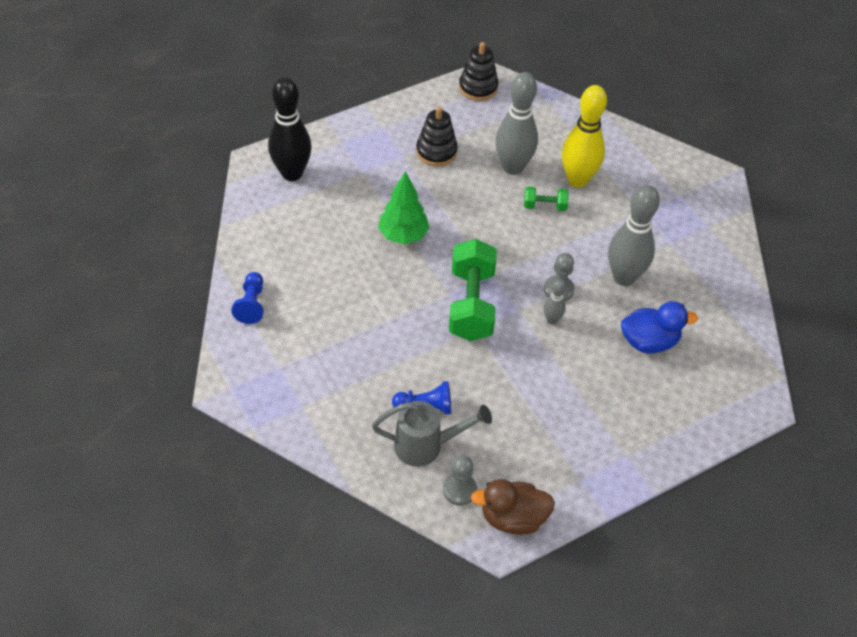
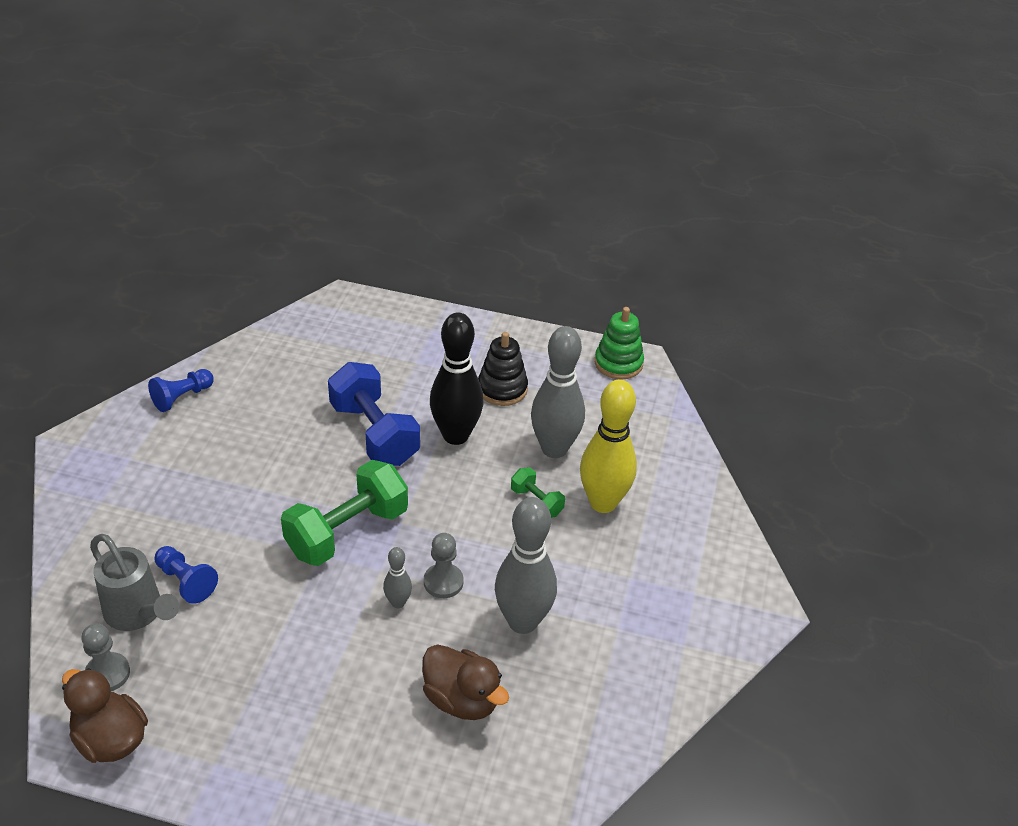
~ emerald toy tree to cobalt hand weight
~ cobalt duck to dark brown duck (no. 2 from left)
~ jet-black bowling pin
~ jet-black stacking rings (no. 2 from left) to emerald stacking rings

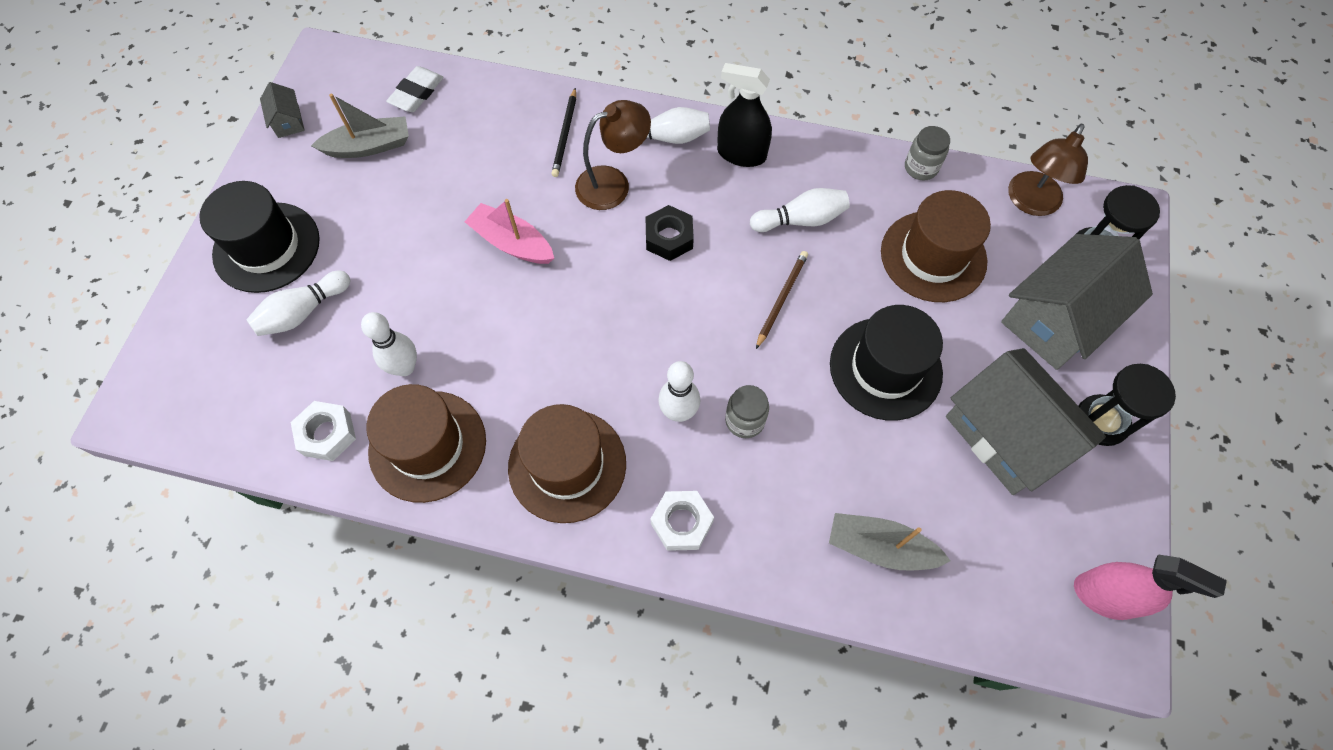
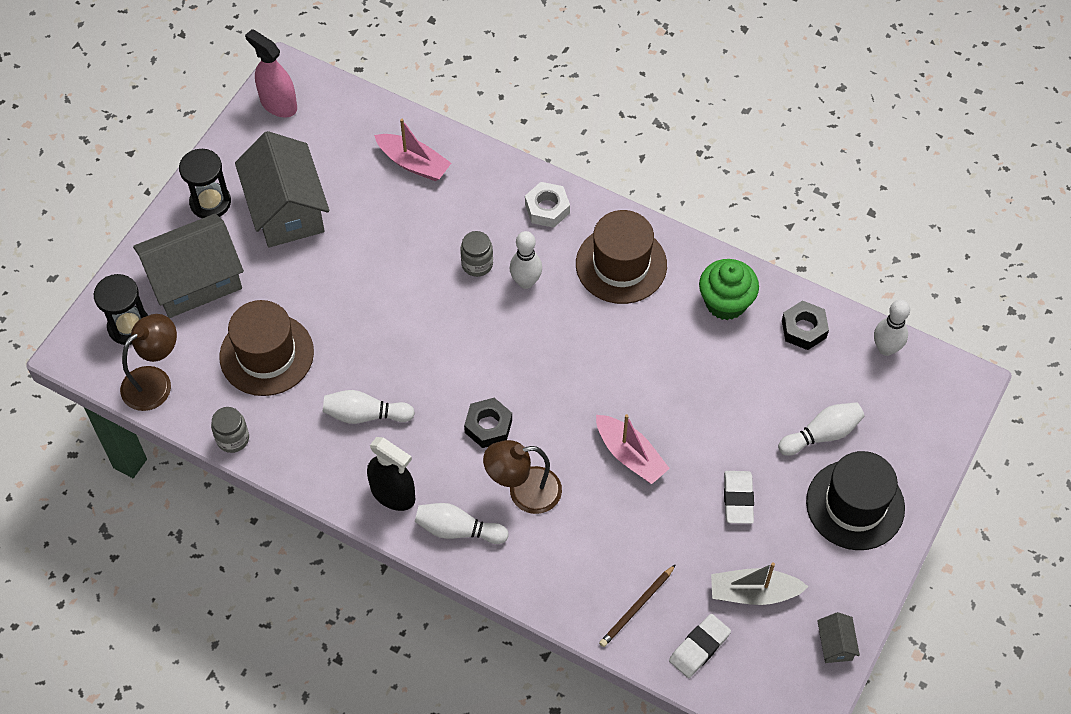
~ gray sailboat (no. 2 from left) to rosy sailboat (no. 1 from left)
~ dark brown pencil
~ dark brown top hat (no. 1 from left) to emerald muffin
+ white pencil eraser (no. 2 from left)
~ white nut (no. 1 from left) to jet-black nut (no. 2 from left)
~ white bowling pin (no. 2 from left in the first image) to white bowling pin (no. 5 from left)
- jet-black pencil
- jet-black top hat (no. 2 from left)

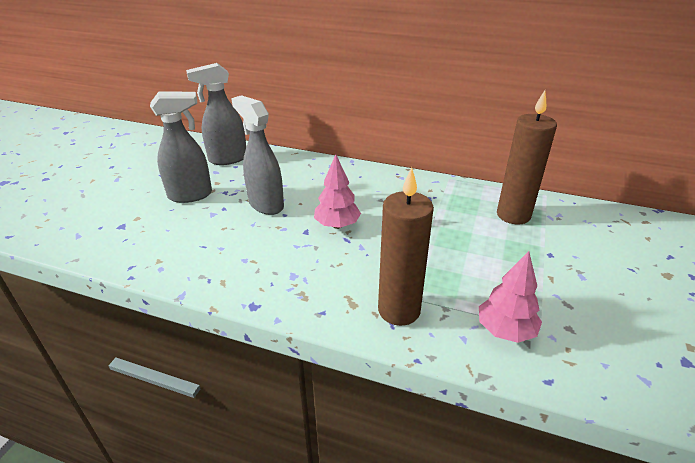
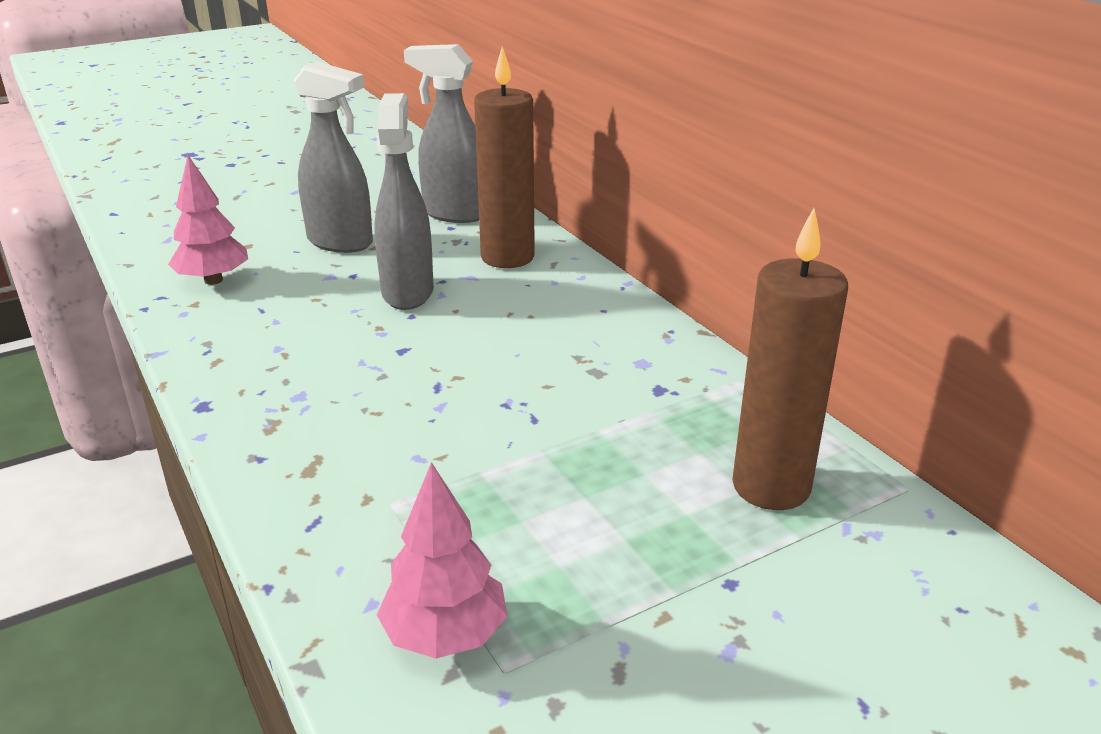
~ rosy toy tree (no. 1 from left)
~ dark brown pillar candle (no. 1 from left)

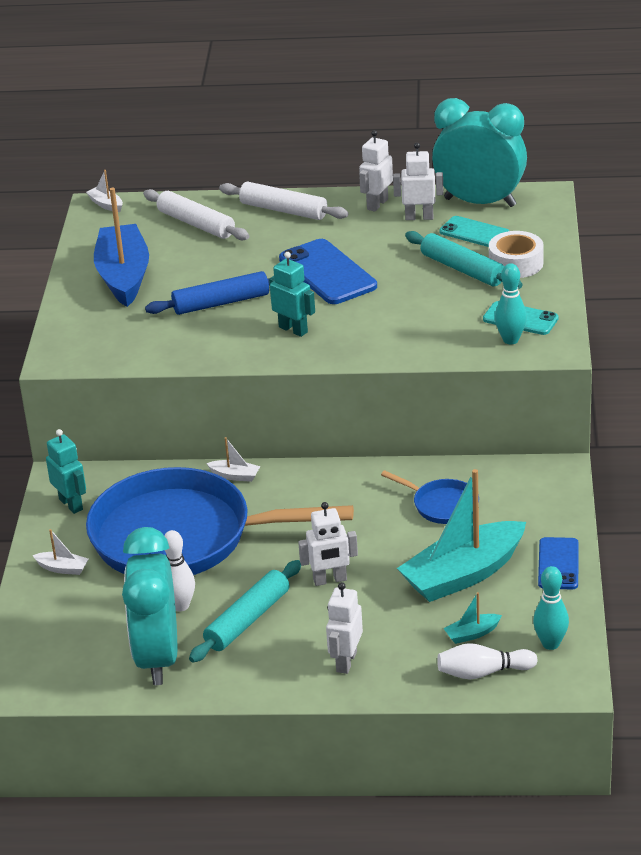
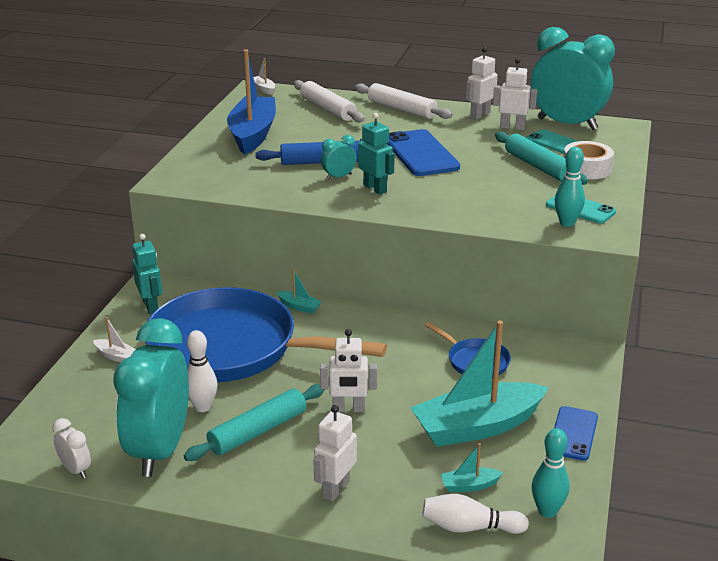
+ white clock
~ white sailboat (no. 3 from left) to turquoise sailboat (no. 1 from left)
+ turquoise clock (no. 2 from left)

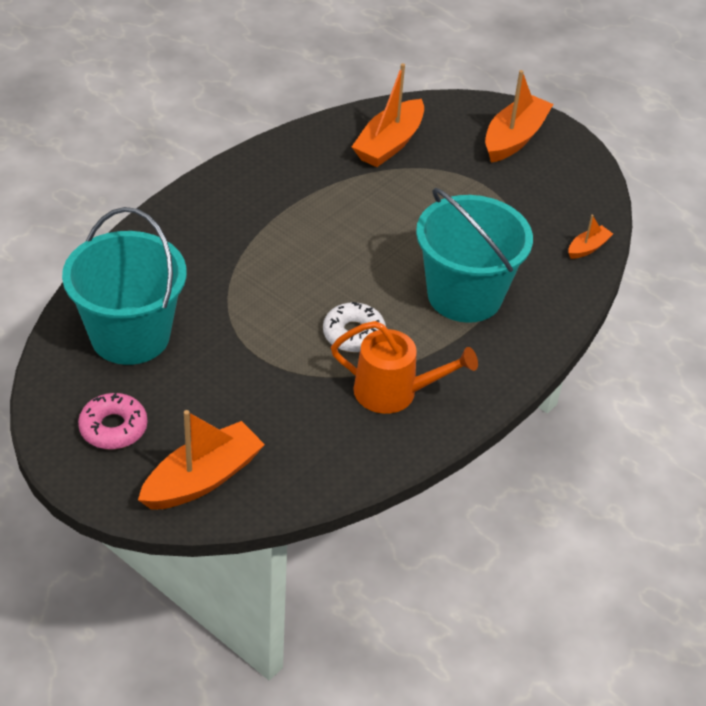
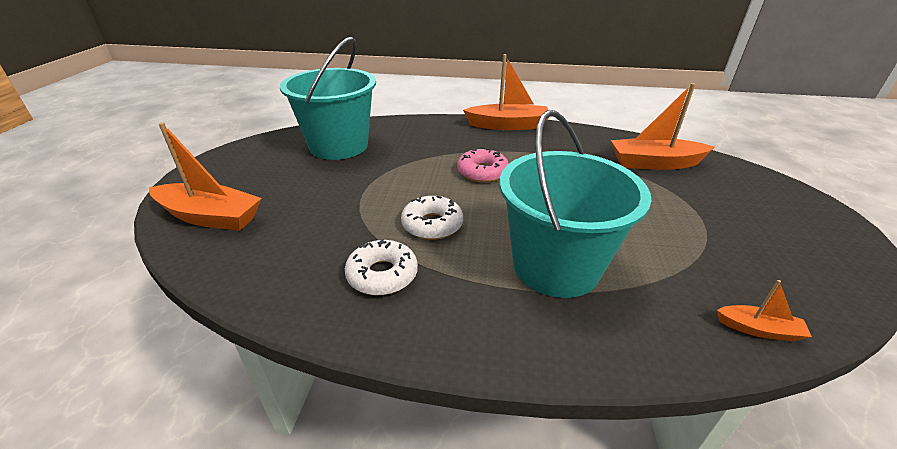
~ bright orange watering pot to white glazed donut (no. 1 from left)
~ rosy glazed donut
~ bright orange sailboat (no. 3 from left in the first image) to bright orange sailboat (no. 2 from left)

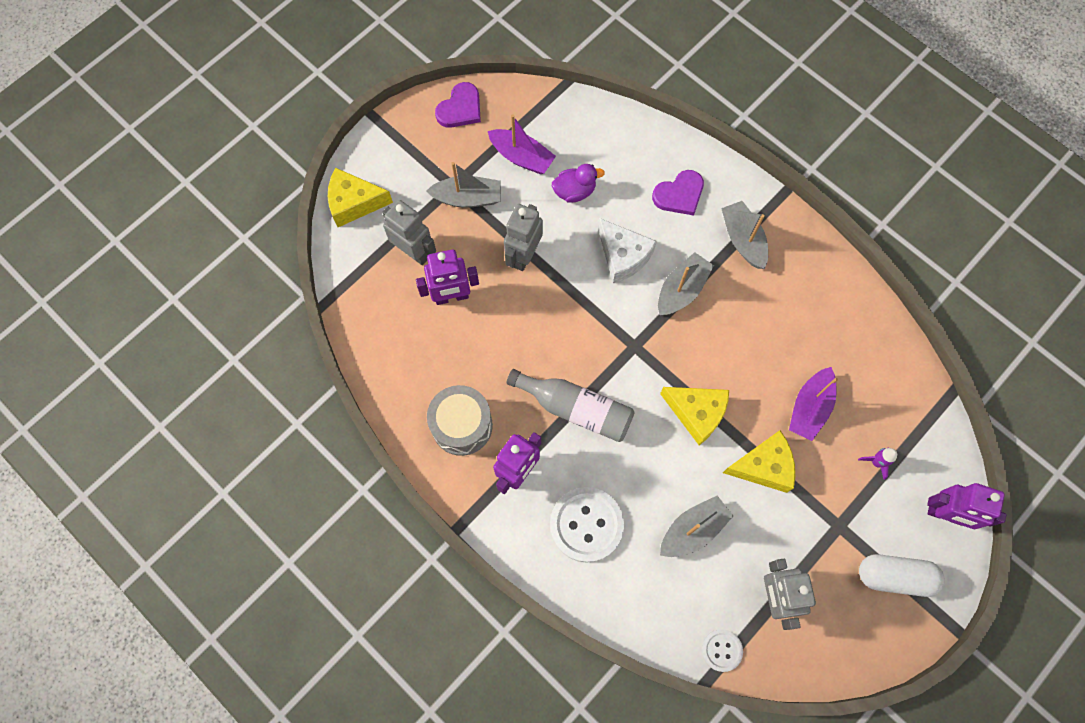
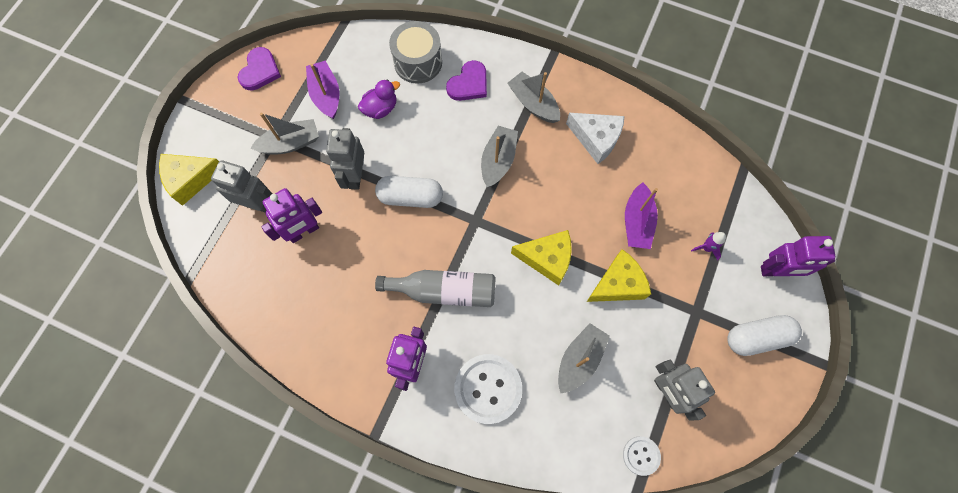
~ royal purple sailboat (no. 1 from left) 120 degrees counterclockwise
+ white pill shape (no. 1 from left)
~ gray toy drum
~ white cheese wedge

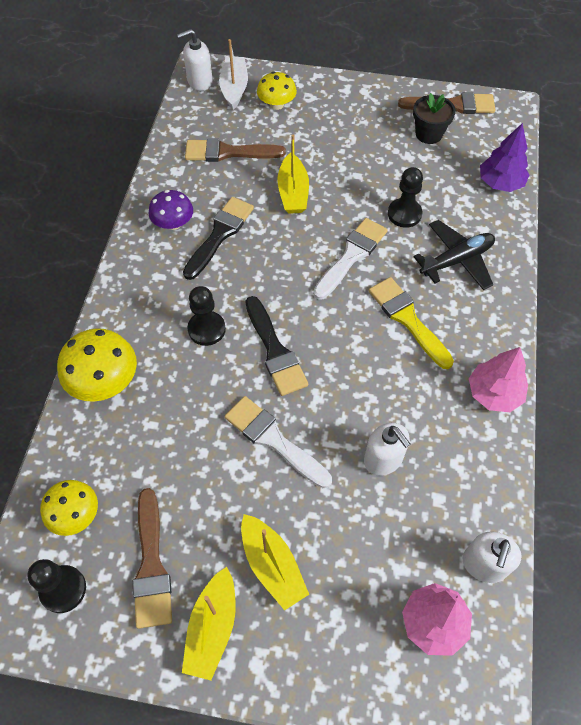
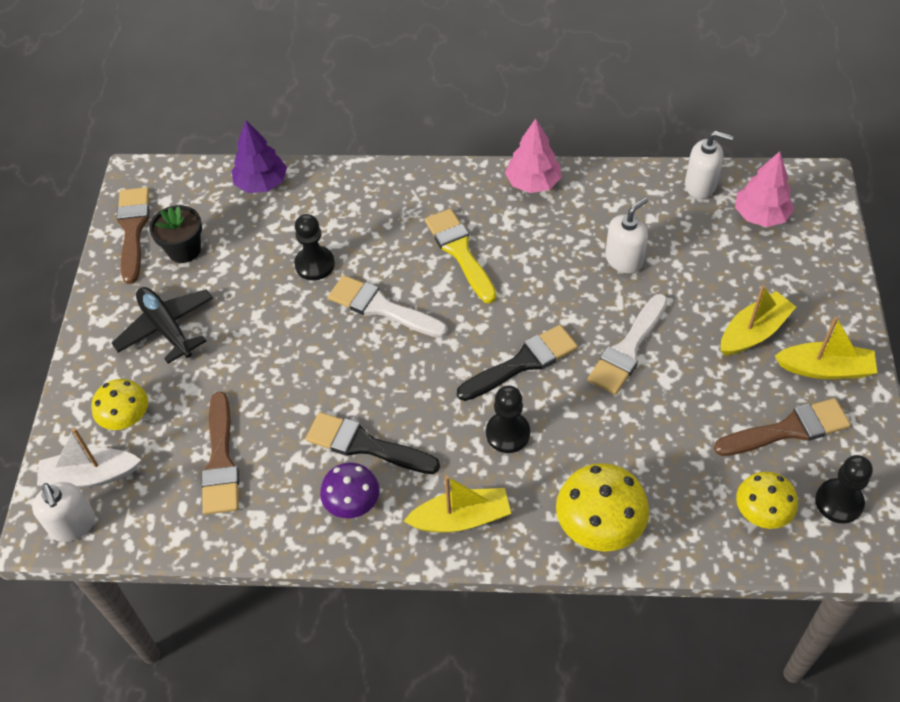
~ jet-black toy plane
~ bright yellow sailboat (no. 3 from left in the first image) to bright yellow sailboat (no. 1 from left)
~ bright yellow paintbrush 105 degrees clockwise

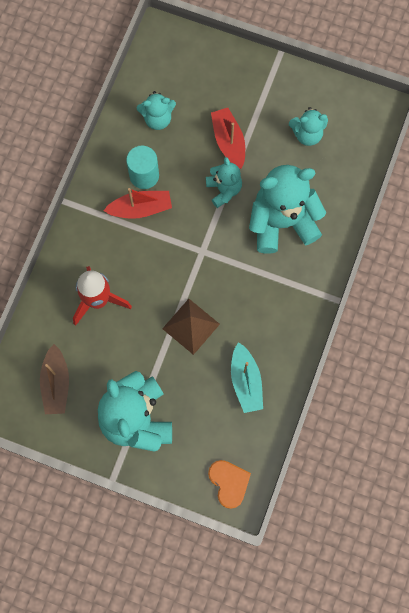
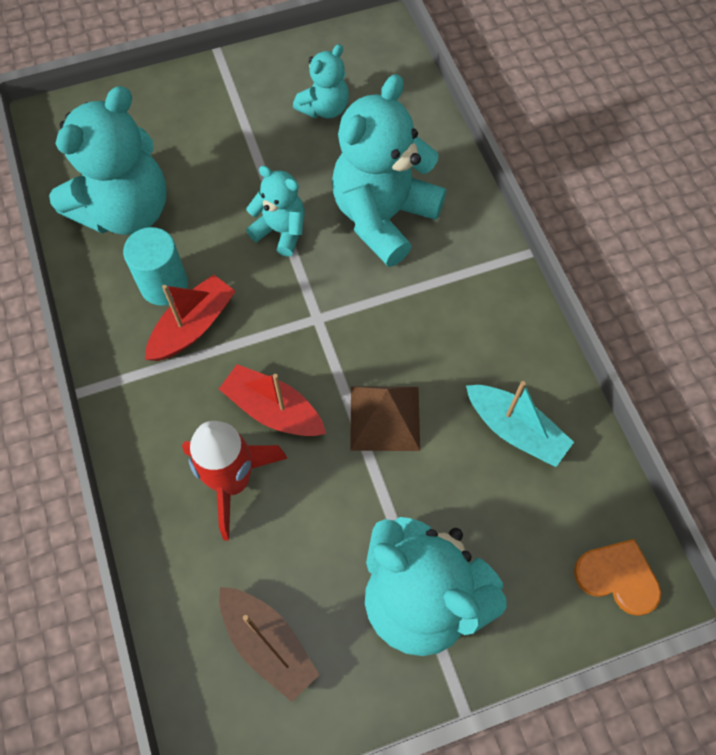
~ turquoise teddy (no. 2 from left in the first image) x1.90
~ crimson sailboat (no. 2 from left)

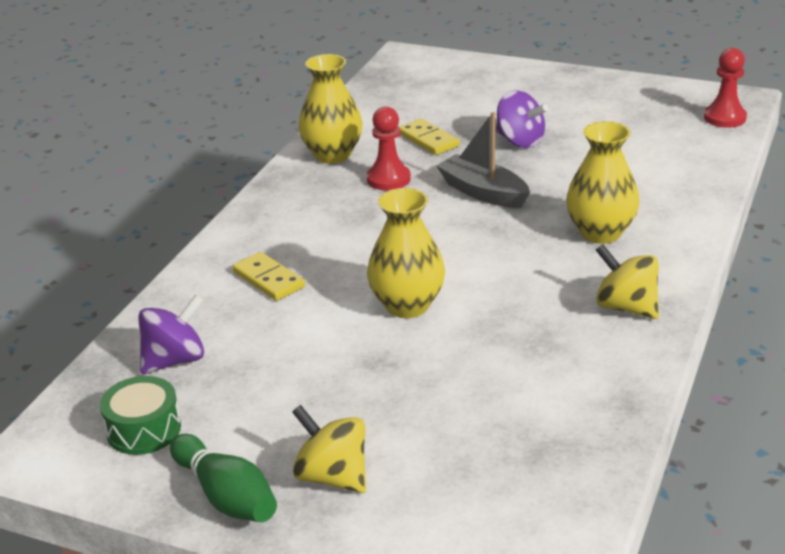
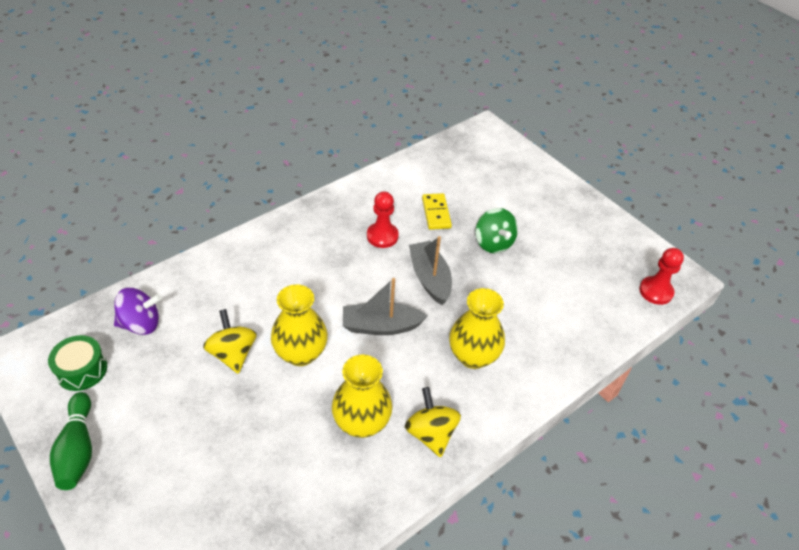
~ bright yellow toy top (no. 1 from left)
~ bright yellow vase (no. 1 from left in the first image) to bright yellow vase (no. 2 from left)
+ gray sailboat (no. 1 from left)
~ royal purple toy top (no. 2 from left) to emerald toy top
- bright yellow domino tile (no. 1 from left)

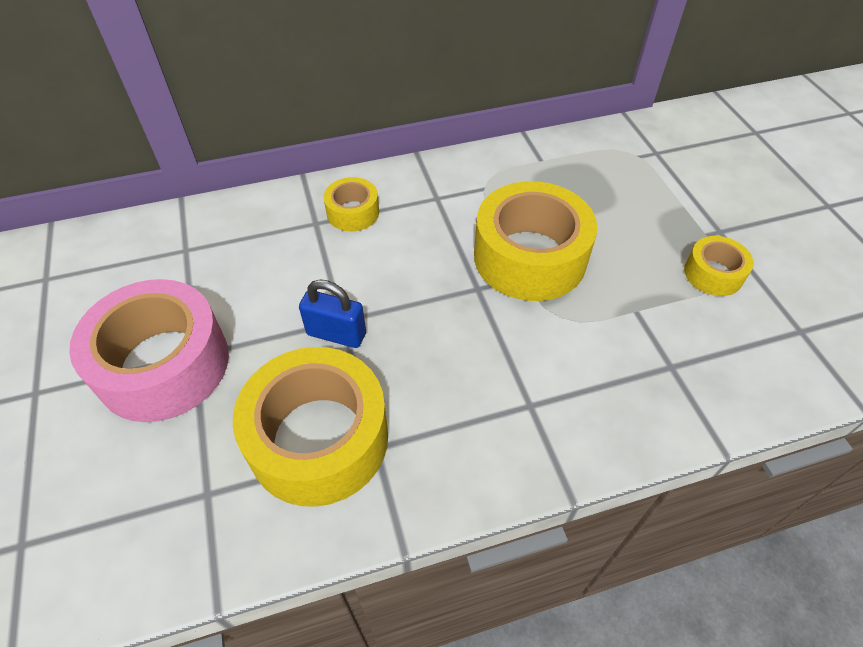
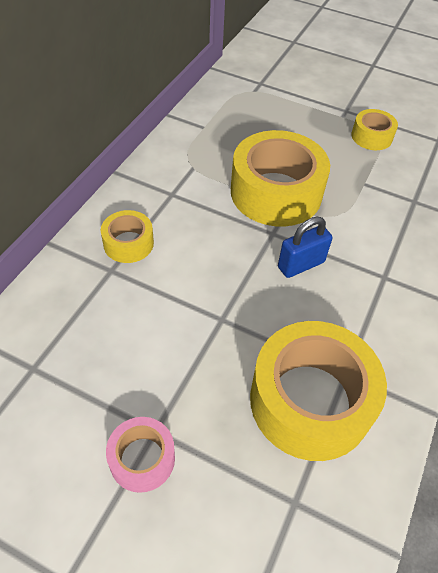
~ rosy roll of tape x0.50
~ cobalt small lock

